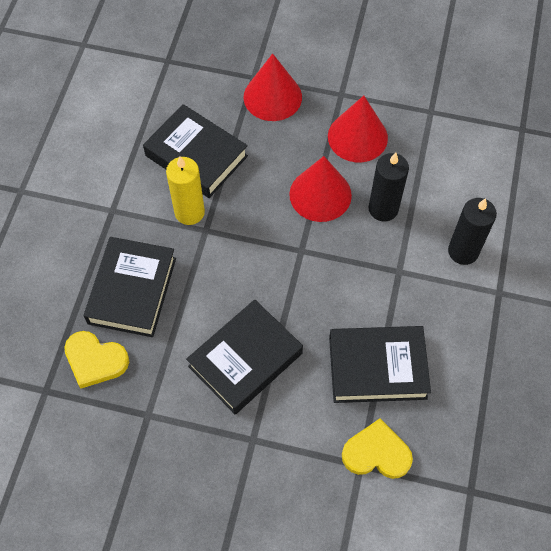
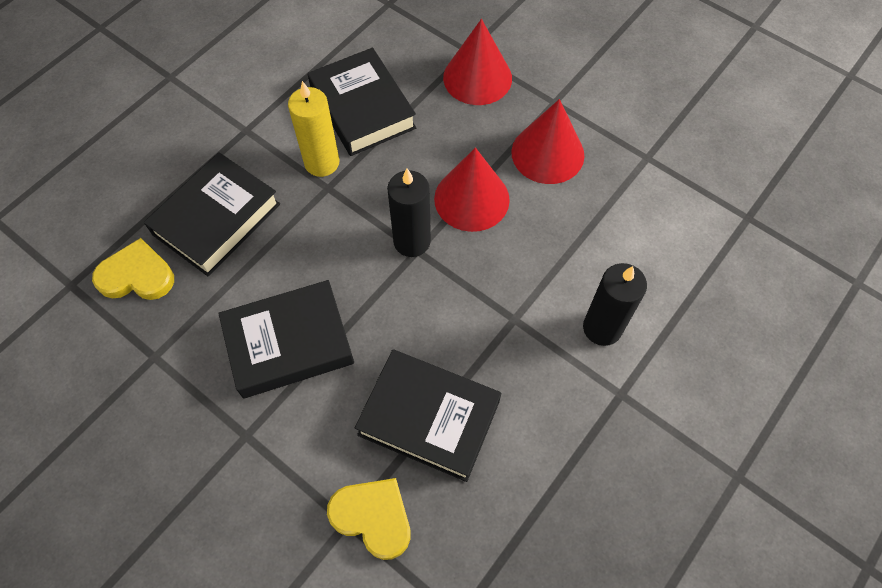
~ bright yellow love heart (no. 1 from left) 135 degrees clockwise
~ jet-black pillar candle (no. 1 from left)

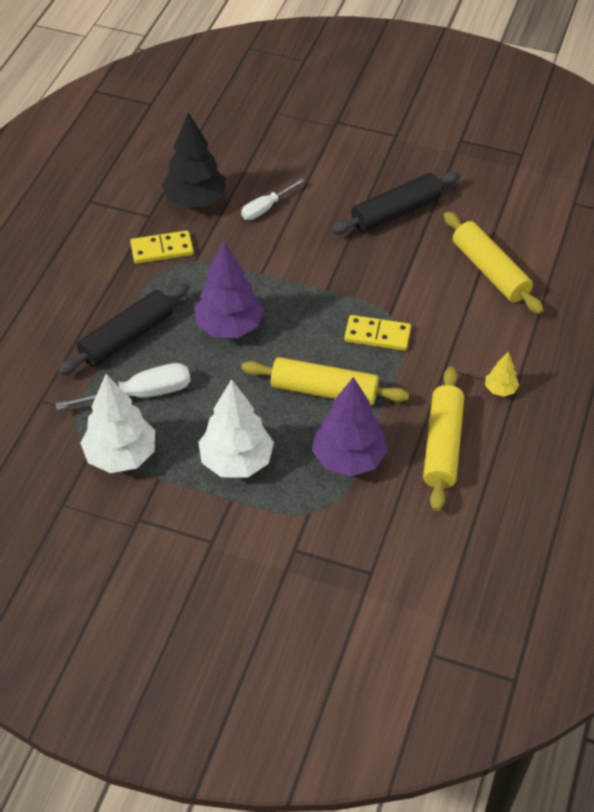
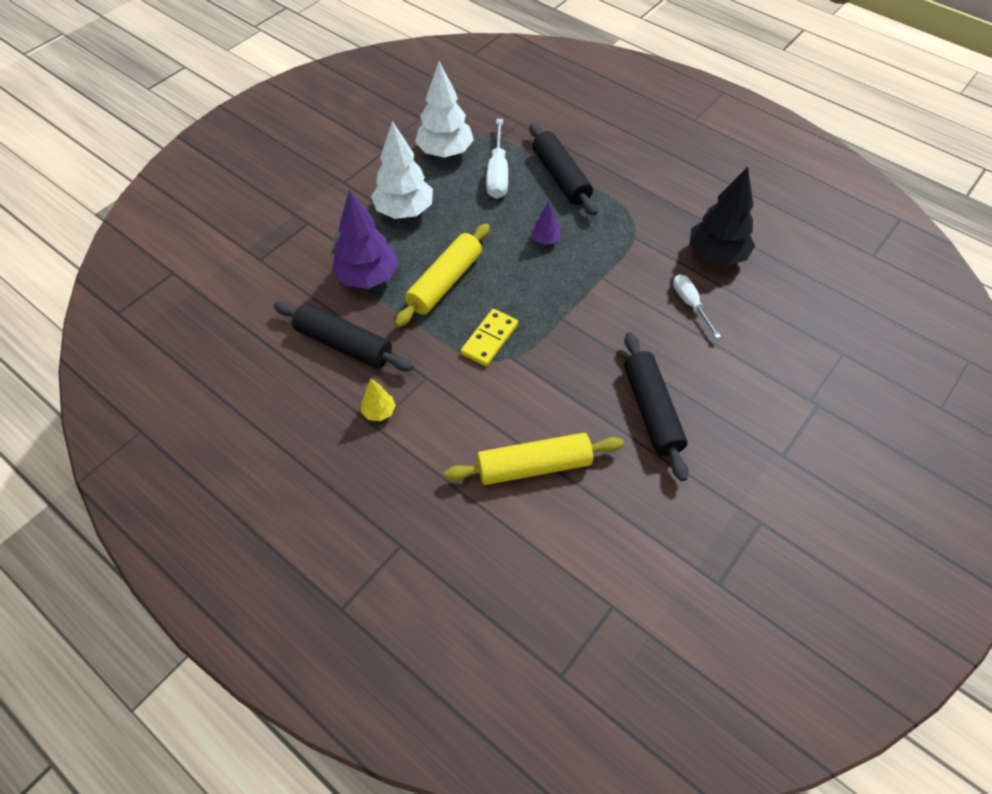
~ bright yellow pastry roller (no. 2 from left) to jet-black pastry roller (no. 1 from left)
~ royal purple toy tree (no. 1 from left in the first image) x0.47
- bright yellow domino tile (no. 1 from left)

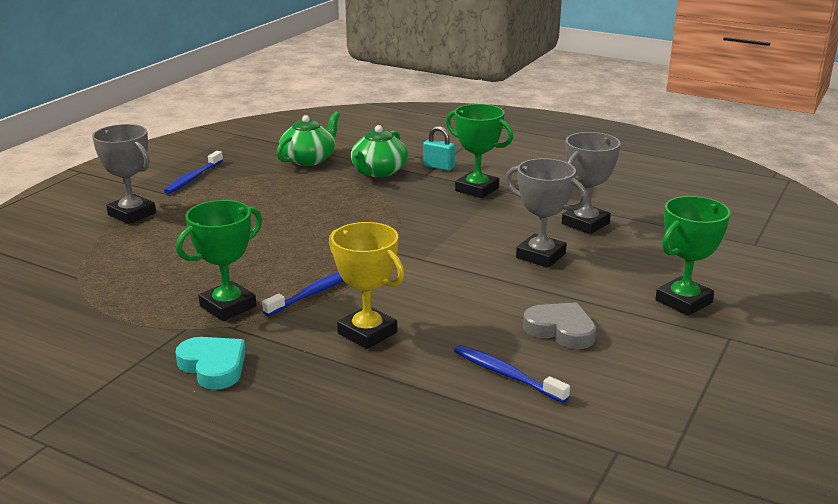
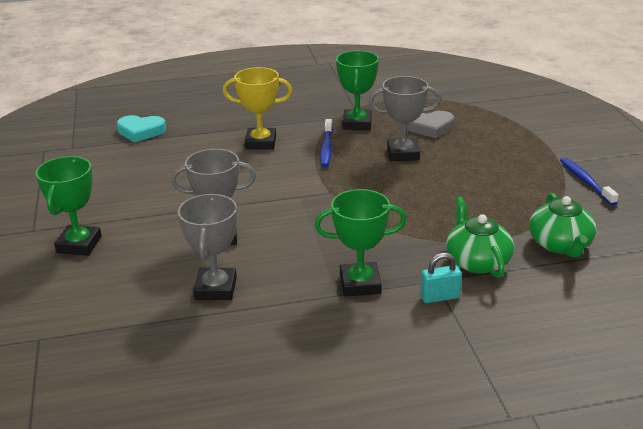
~ turquoise love heart
~ gray prize cup (no. 1 from left in the first image) to gray prize cup (no. 3 from left)
~ gray love heart
- cobalt toothbrush (no. 3 from left)

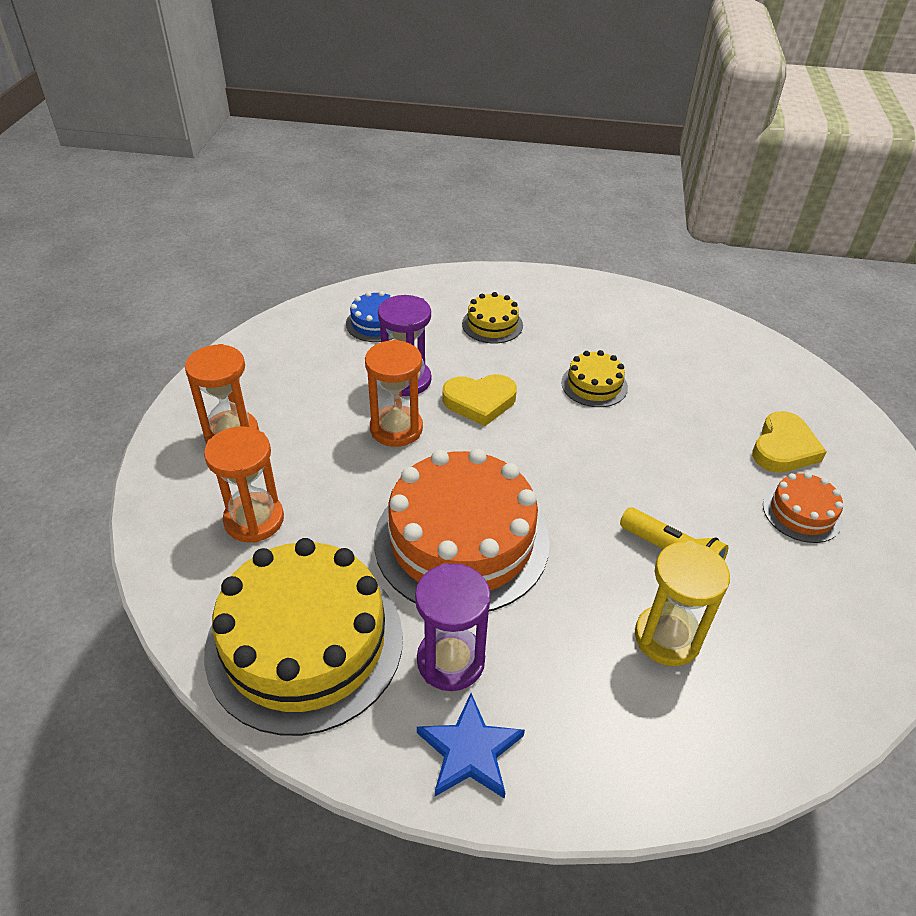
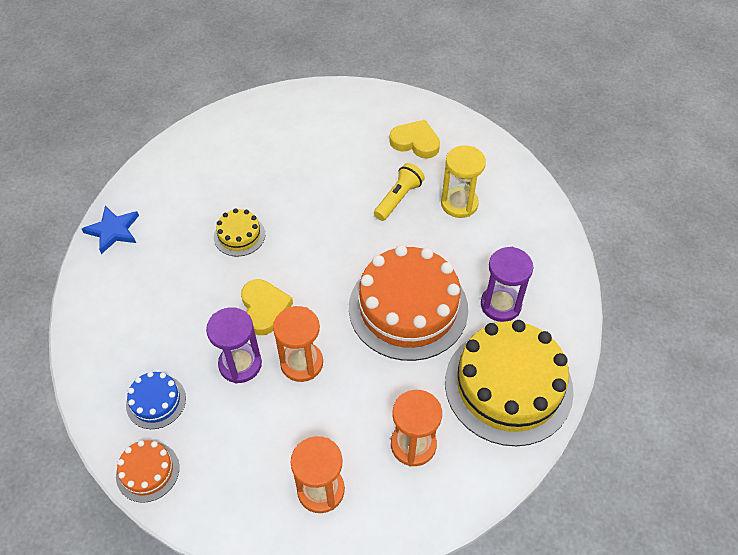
~ cobalt five-pointed star
~ bright orange gateau (no. 2 from left in the first image) to bright orange gateau (no. 1 from left)
~ bright yellow love heart (no. 2 from left)
- bright yellow gateau (no. 2 from left)

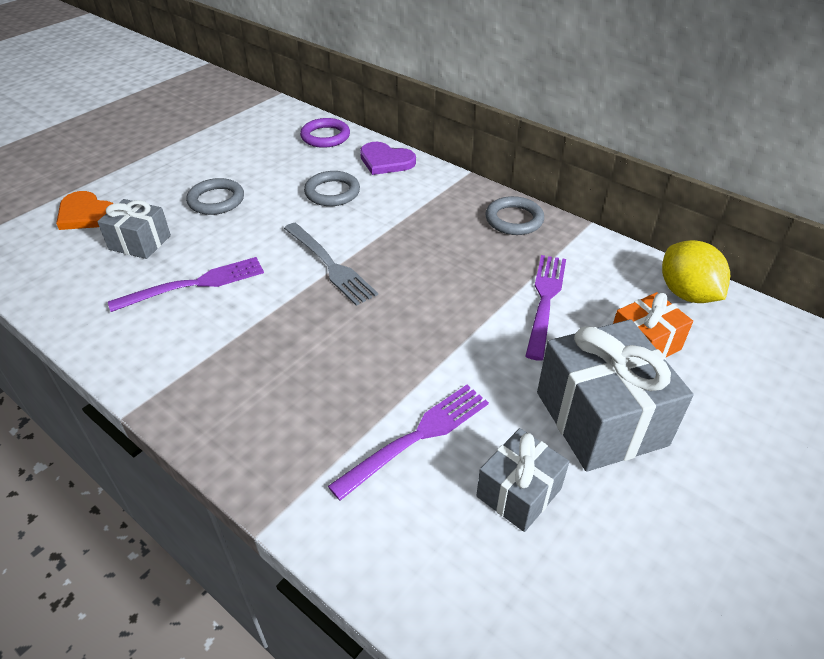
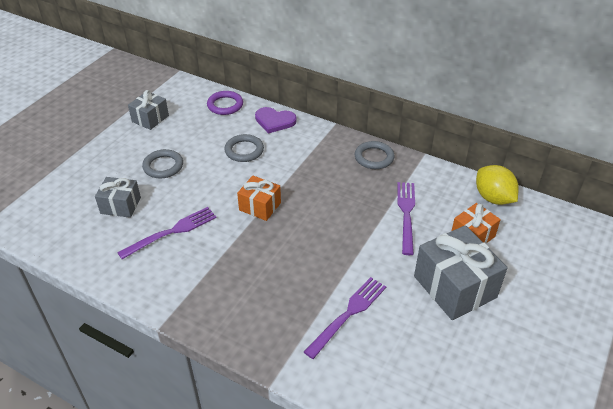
~ gray gift (no. 2 from left)
~ gray table fork to bright orange gift (no. 1 from left)
- bright orange love heart

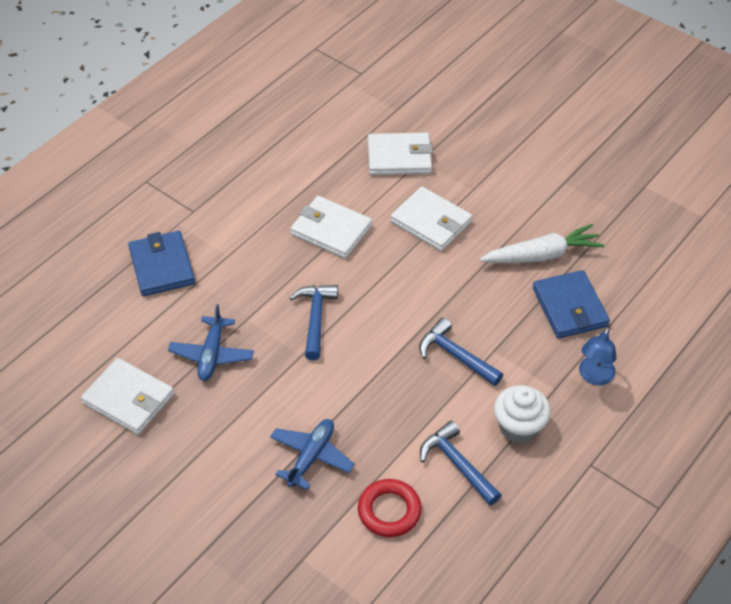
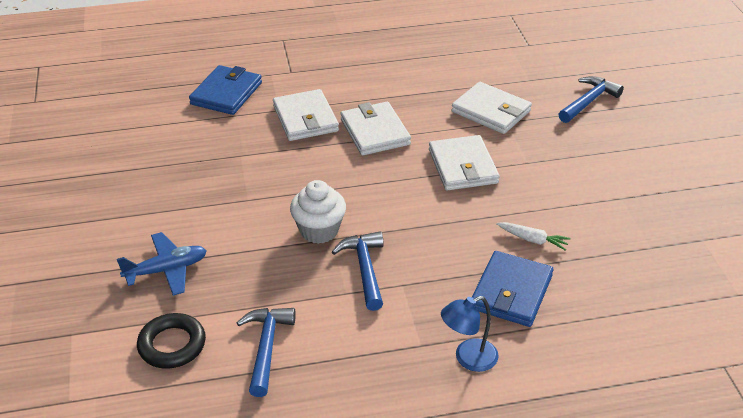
~ crimson hoop to jet-black hoop
~ white wallet (no. 1 from left)
~ white muffin
~ white carrot x0.53
~ cobalt claw hammer (no. 1 from left in the first image) to cobalt claw hammer (no. 3 from left)
- cobalt toy plane (no. 1 from left)

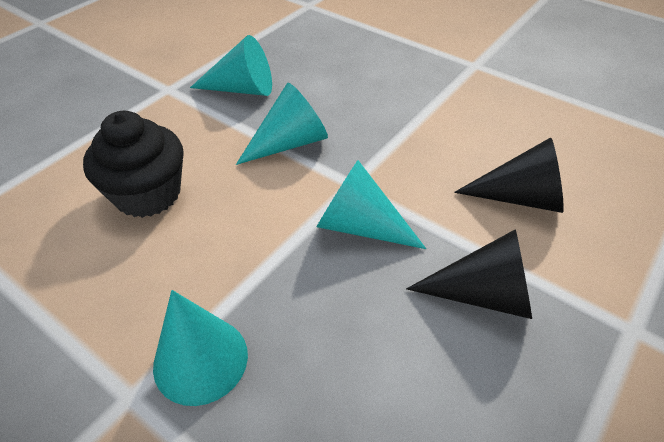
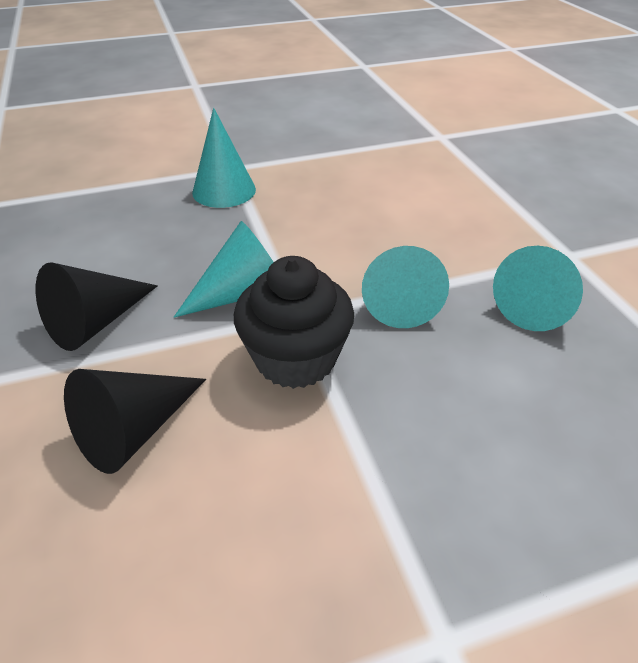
~ jet-black muffin

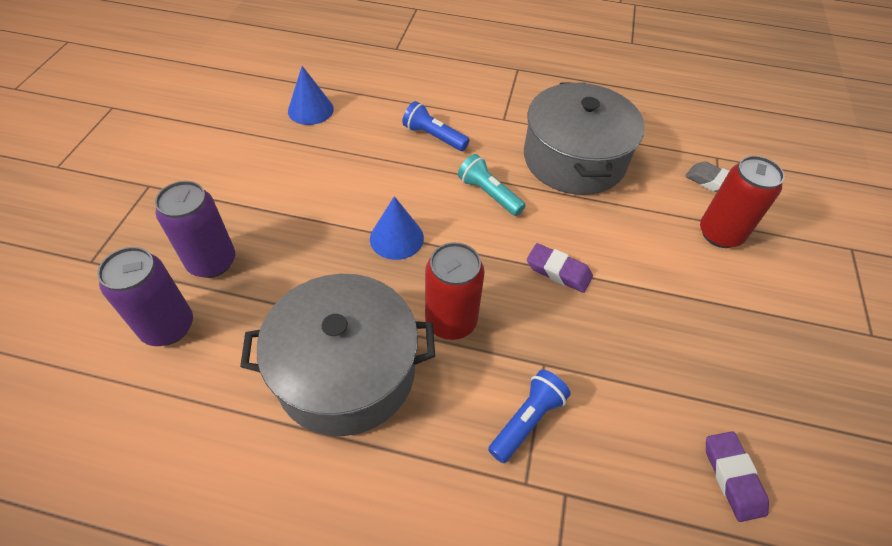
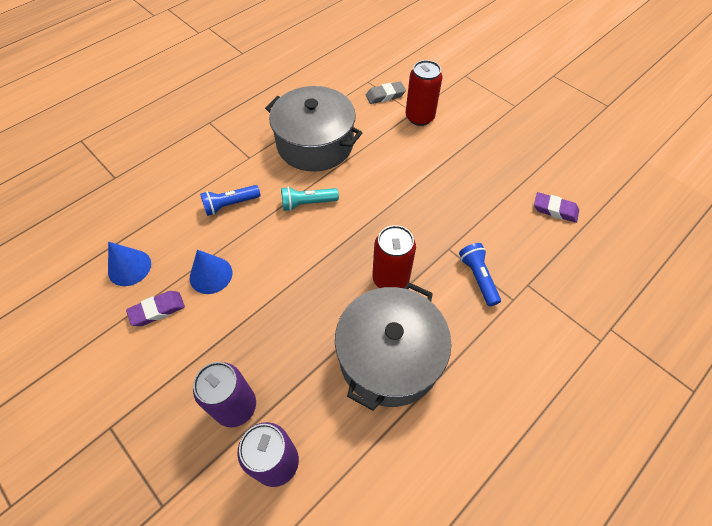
~ royal purple pencil eraser (no. 1 from left)
~ cobalt solid cone (no. 2 from left)

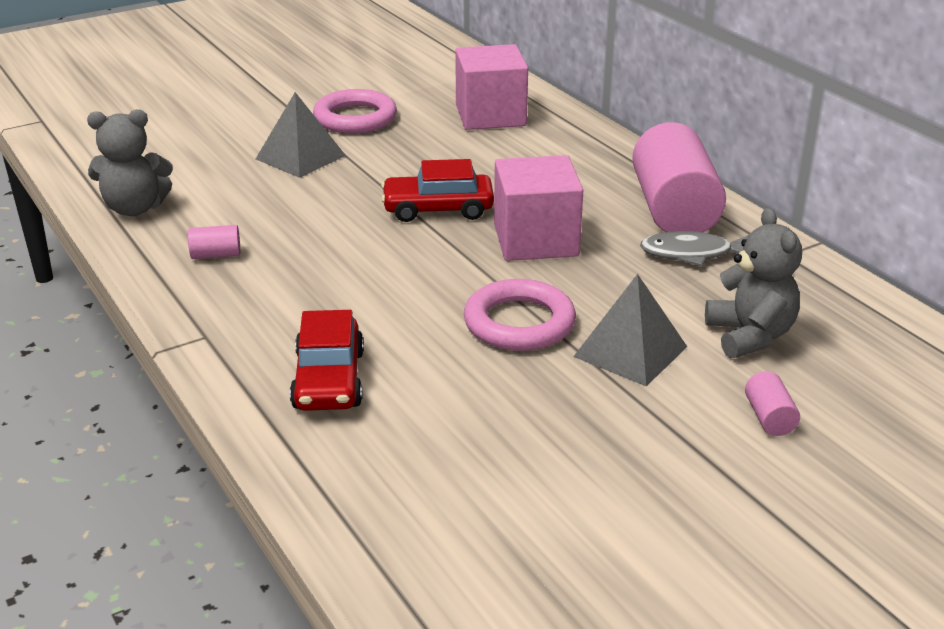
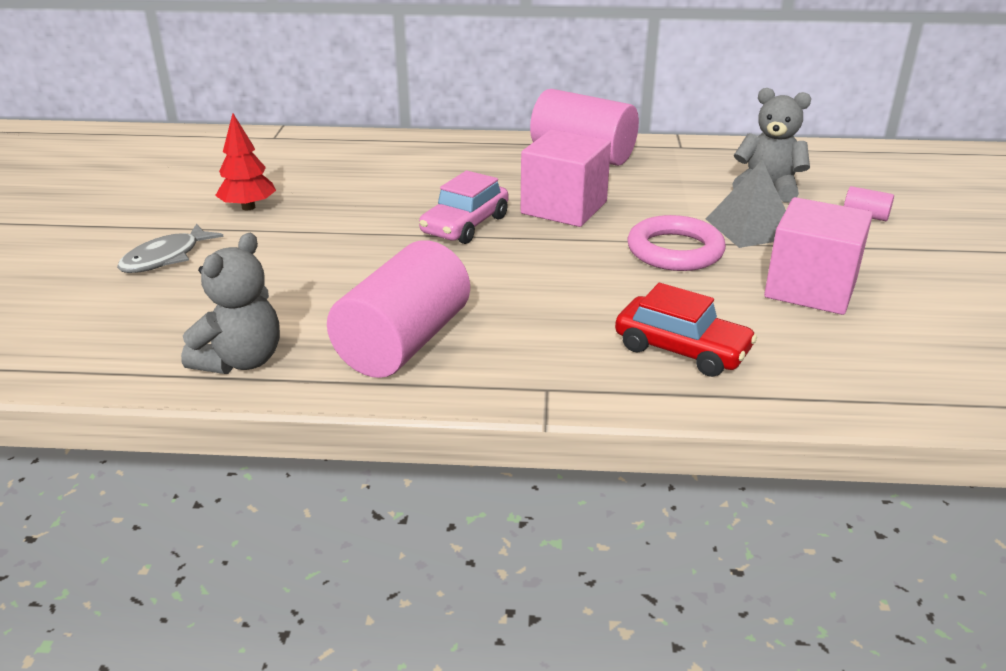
~ gray toy fish
~ rosy hoop (no. 1 from left) to crimson toy tree
~ rosy cylinder (no. 1 from left) x2.48
~ crimson car (no. 2 from left) to rosy car
~ rosy cube (no. 1 from left in the first image) to rosy cube (no. 2 from left)
- gray pyramid shape (no. 1 from left)

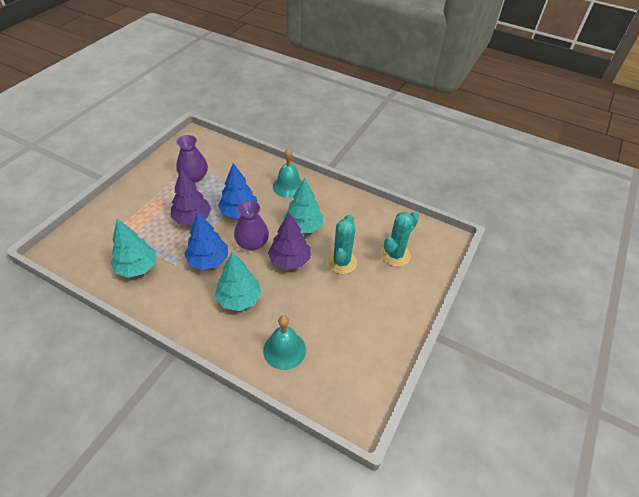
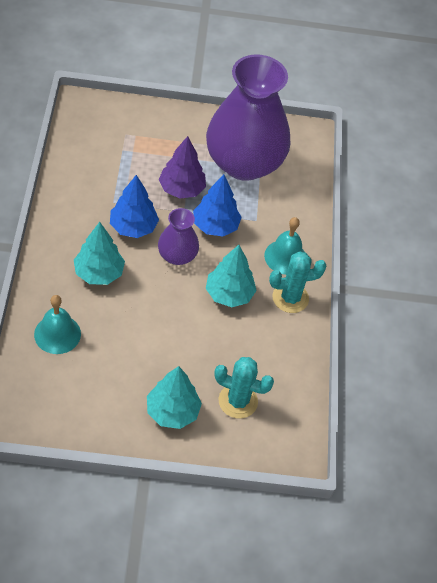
~ turquoise toy tree (no. 1 from left in the first image) to turquoise toy tree (no. 2 from left)
~ royal purple vase (no. 1 from left in the first image) x2.17
~ turquoise cactus (no. 1 from left in the first image) to turquoise cactus (no. 2 from left)
- royal purple toy tree (no. 2 from left)

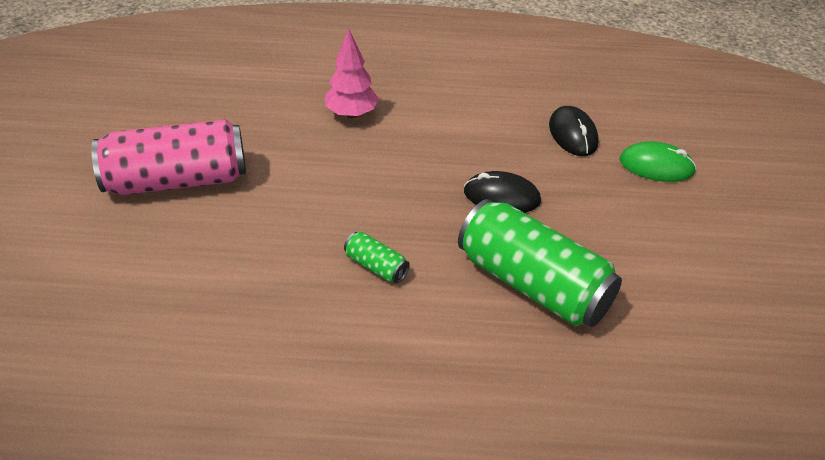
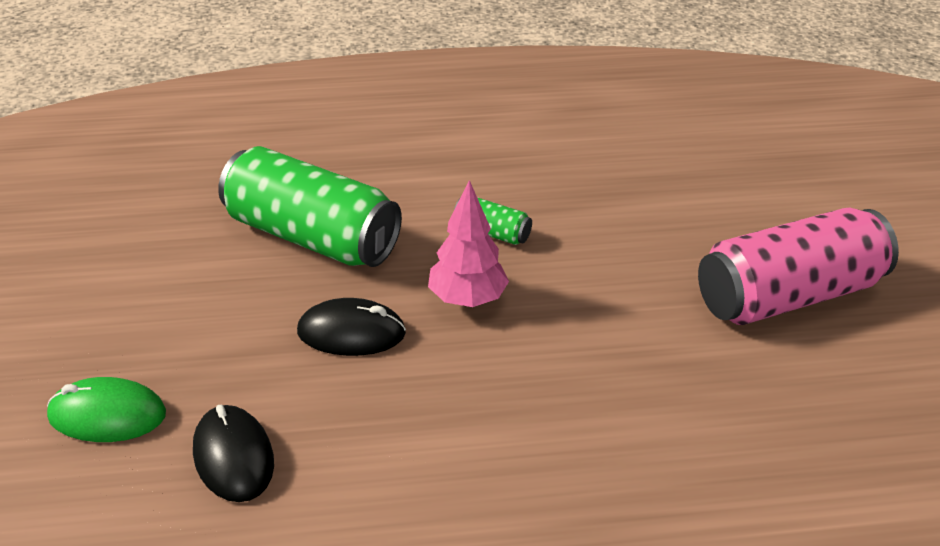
~ rosy toy tree

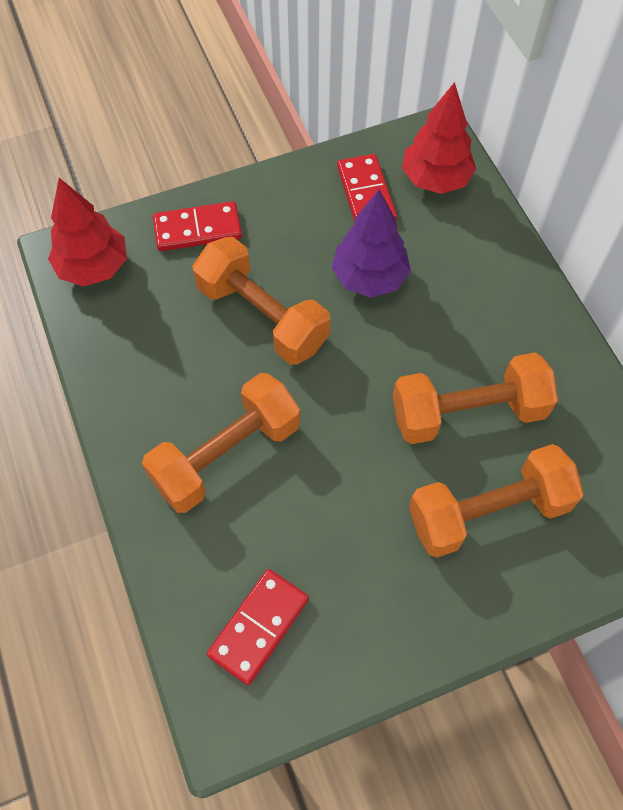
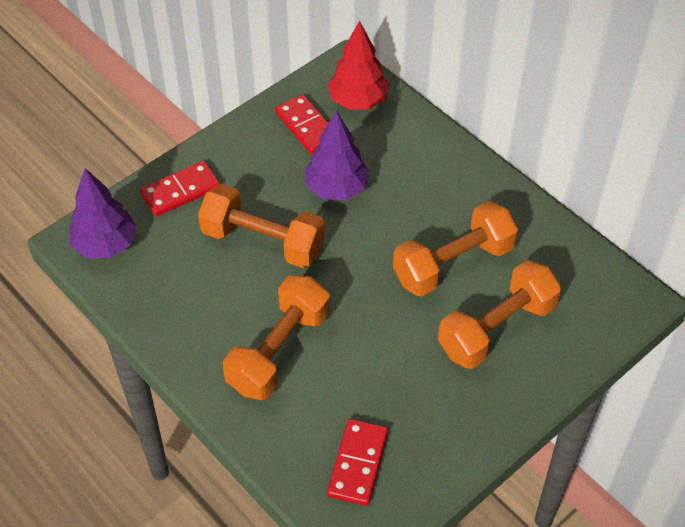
~ crimson toy tree (no. 1 from left) to royal purple toy tree (no. 1 from left)

